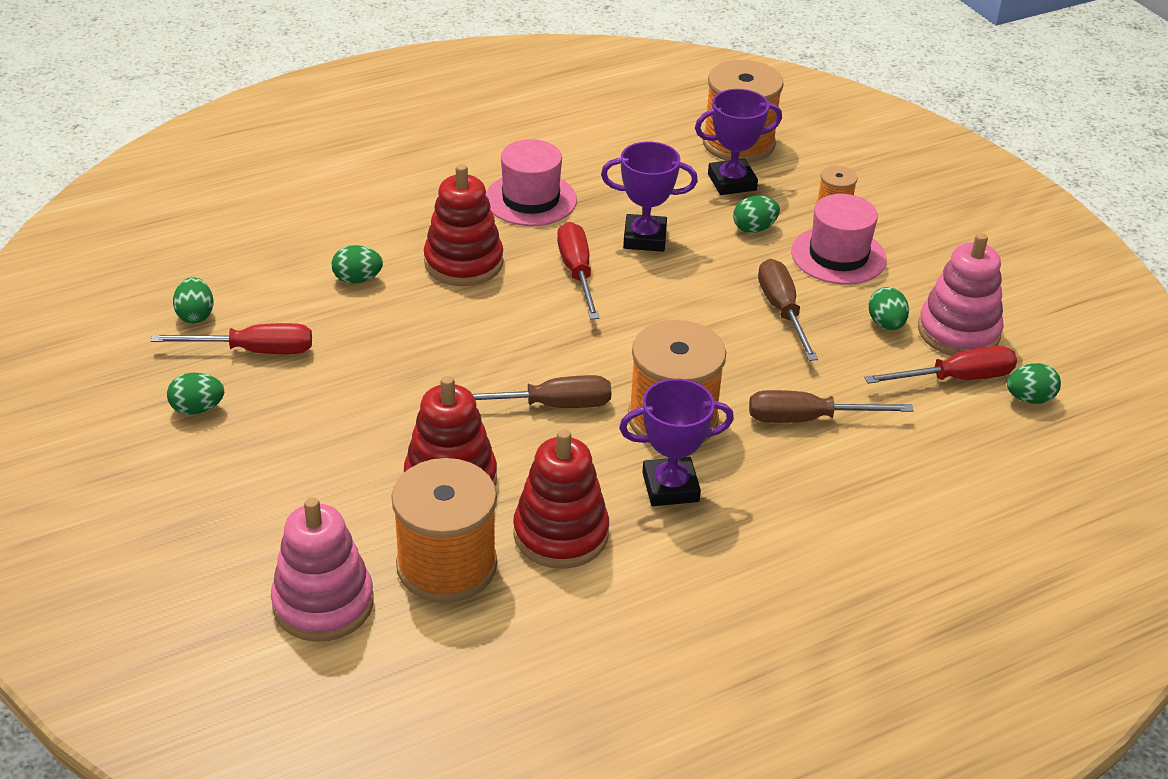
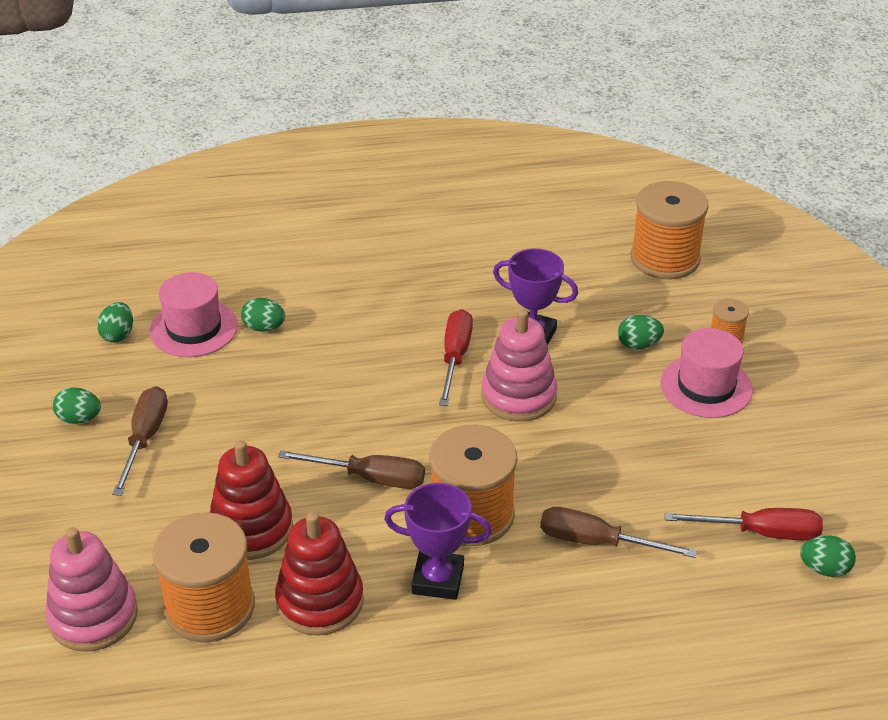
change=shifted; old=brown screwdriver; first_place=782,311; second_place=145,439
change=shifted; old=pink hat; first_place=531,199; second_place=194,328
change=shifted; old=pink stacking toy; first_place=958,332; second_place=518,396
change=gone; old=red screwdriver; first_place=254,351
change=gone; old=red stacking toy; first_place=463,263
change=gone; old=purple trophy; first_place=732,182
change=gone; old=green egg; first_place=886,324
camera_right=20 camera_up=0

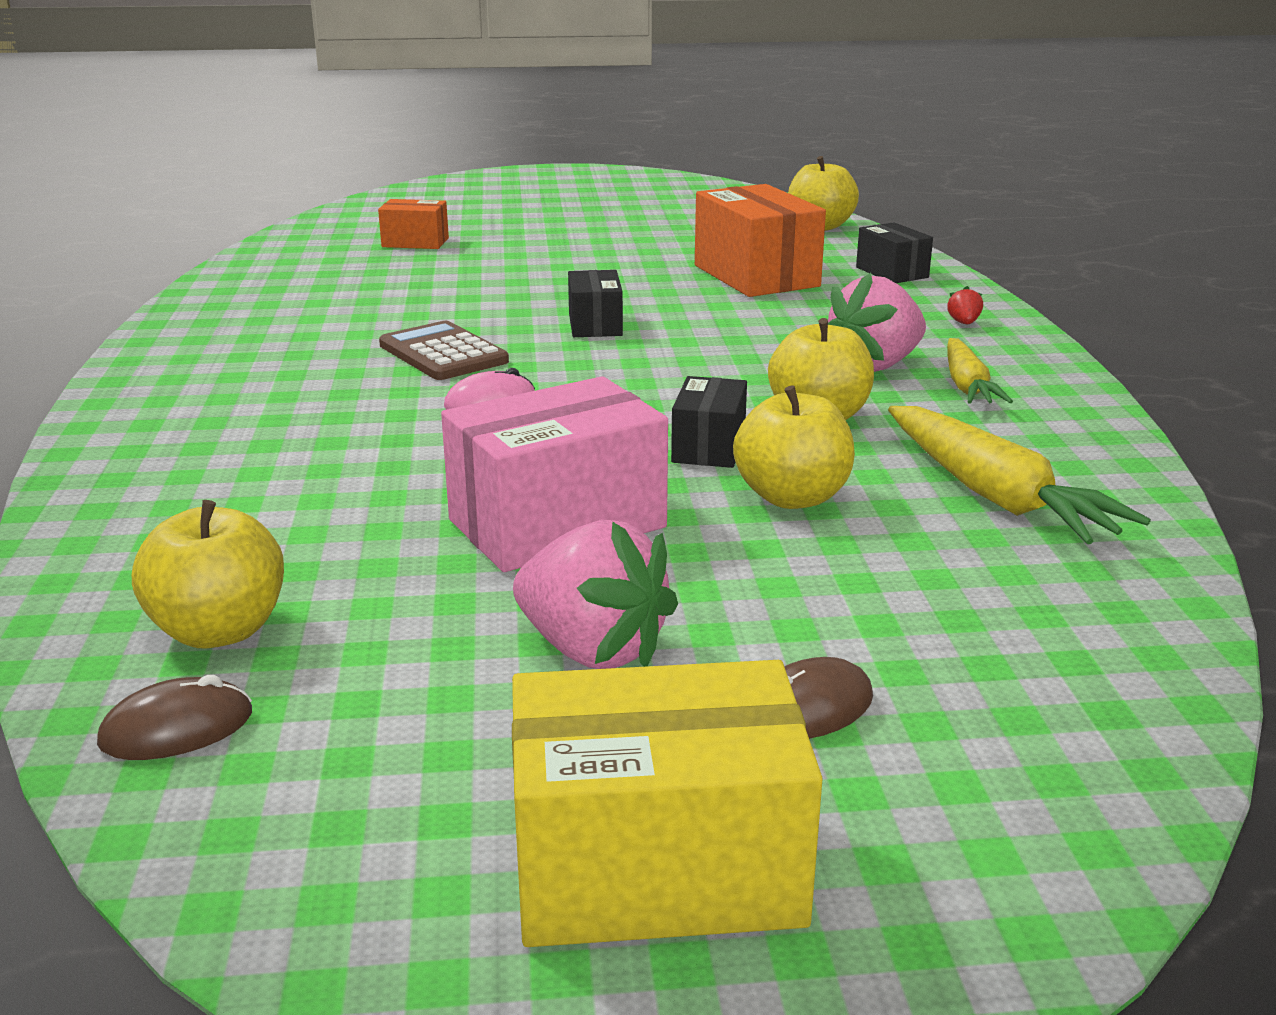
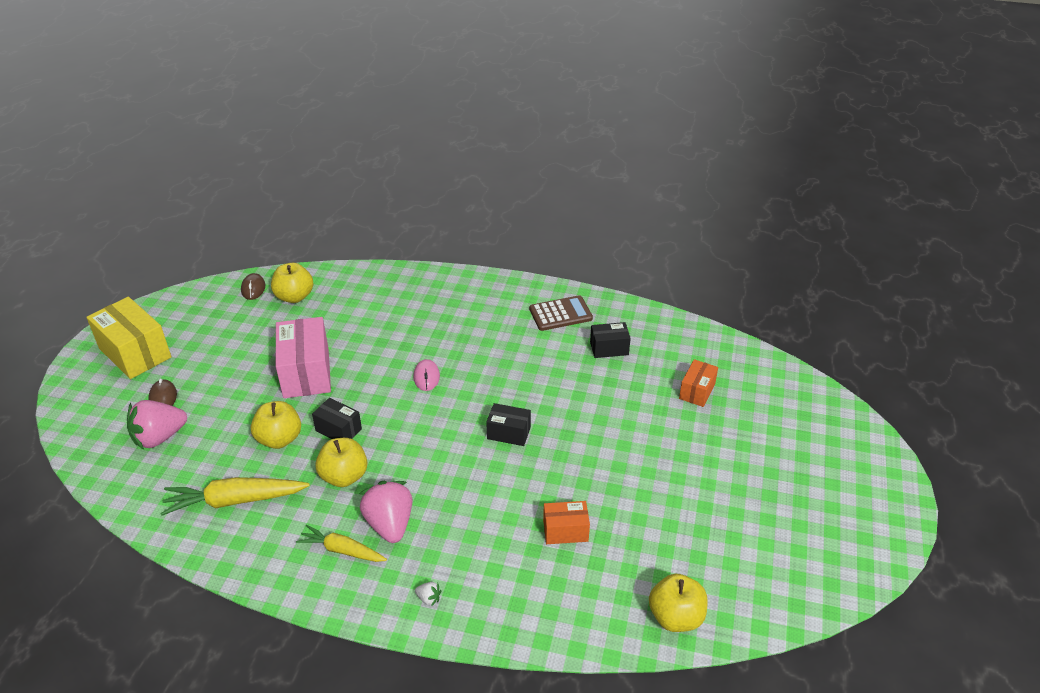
change=rotated; old=yellow box; first_place=657,868; second_place=135,353; degrees=-60
change=shifted; old=pink strawberry; first_place=592,650; second_place=159,437
change=repainted; old=red strawberry; new=white strawberry; first_place=964,323; second_place=428,598
change=shifted; old=brown calculator; first_place=443,353; second_place=560,314
change=scaled; old=orange box; first_place=756,276; second_place=565,531; factor=0.54
change=shifted; old=black box; first_place=892,272; second_place=609,348
camera_right=110 camera_up=15

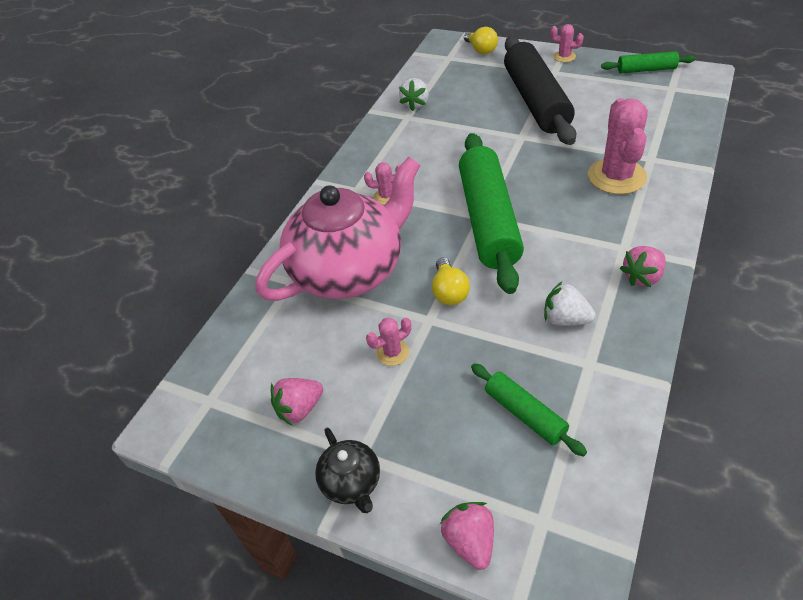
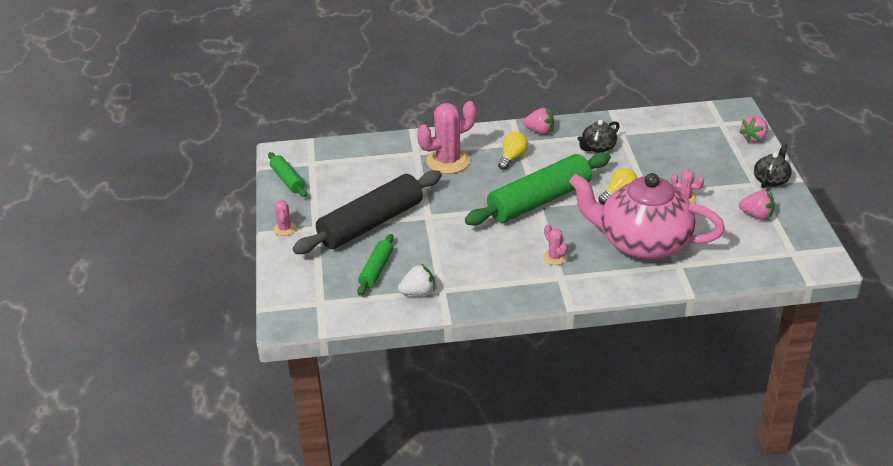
change=shifted; old=green rolling pin; first_place=525,414; second_place=376,270
change=shifted; old=yellow light bulb; first_place=481,50; second_place=512,158
change=swapped; old=white strawberry; new=black teapot; first_place=565,319; second_place=598,148
camera_right=-125 camera_up=-10

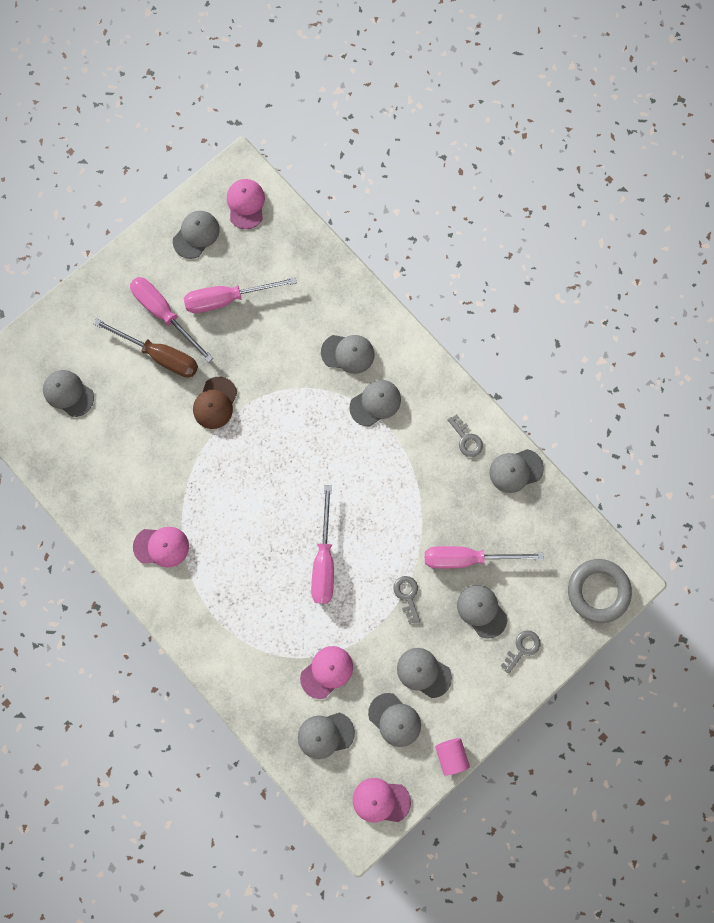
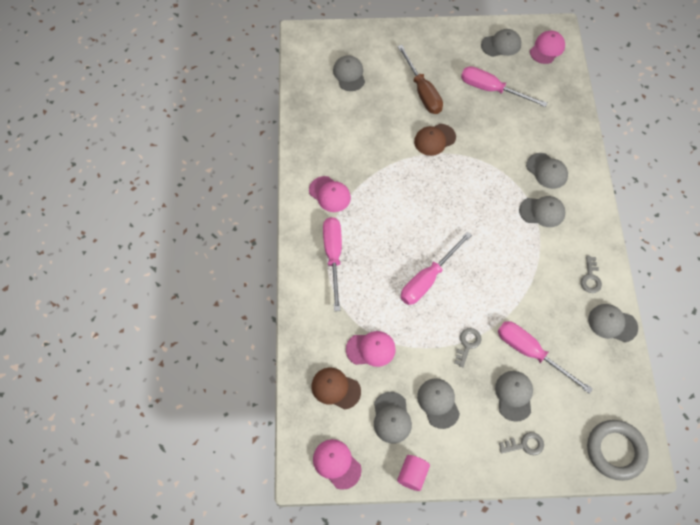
change=repainted; old=grey cap; new=brown cap; first_place=325,735; second_place=335,388
change=shifted; old=pink screwdriver; first_place=164,314; second_place=333,256
camera_right=40 camera_up=-15

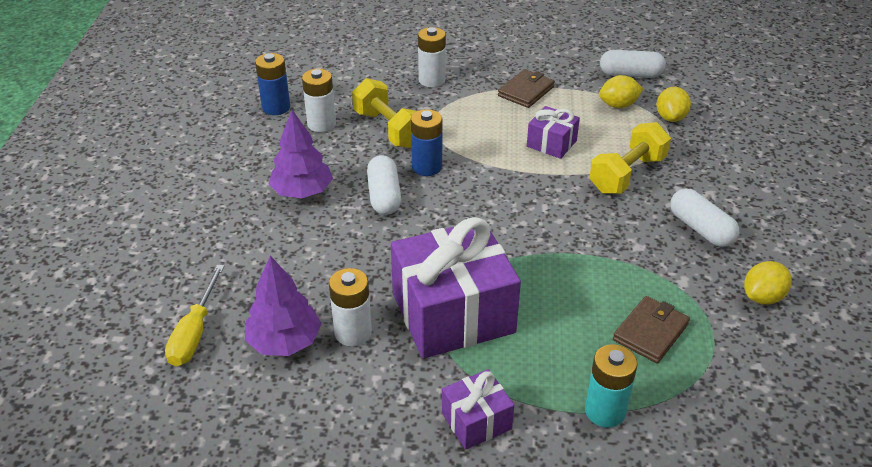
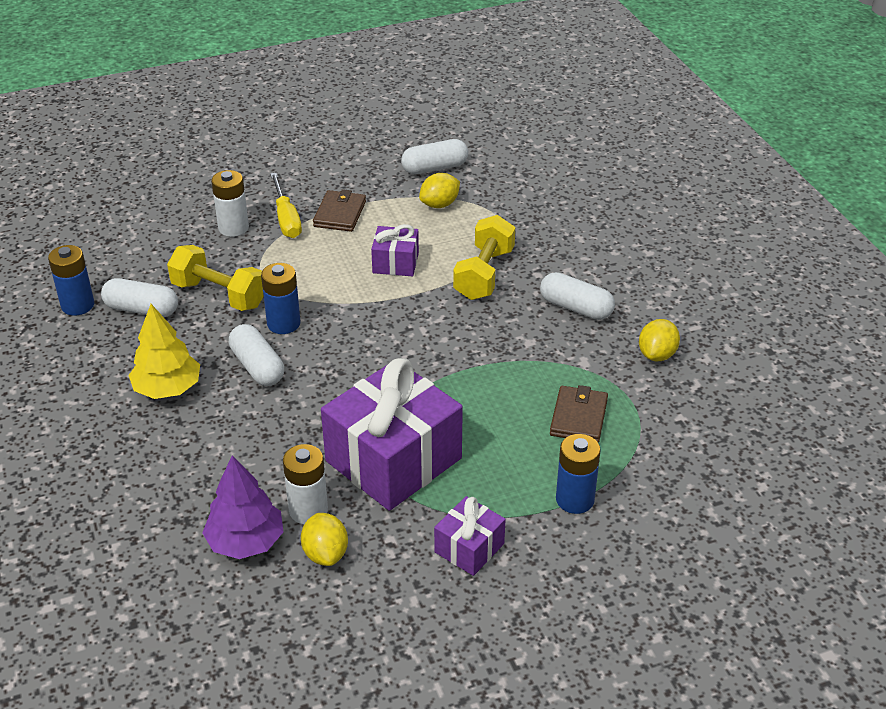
change=swapped; old=white battery; new=white capsule; first_place=321,124; second_place=141,309
change=repainted; old=purple tree; new=yellow tree; first_place=302,192; second_place=167,389
change=shifted; old=yellow screwdriver; first_place=195,332; second_place=286,219
change=shifted; old=yellow lemon; first_place=670,118; second_place=325,553
change=repainted; old=turquoise battery; new=blue battery; first_place=605,411; second_place=575,499
camera_right=-25 camera_up=0

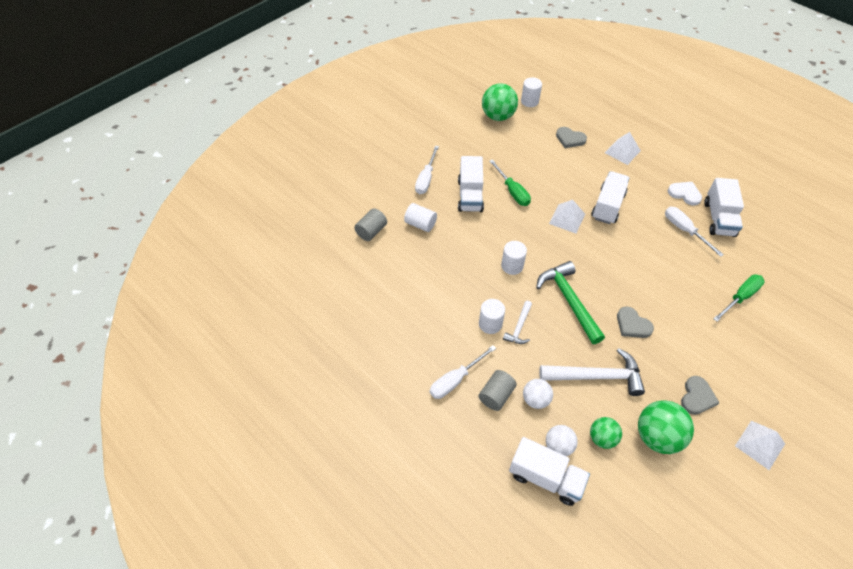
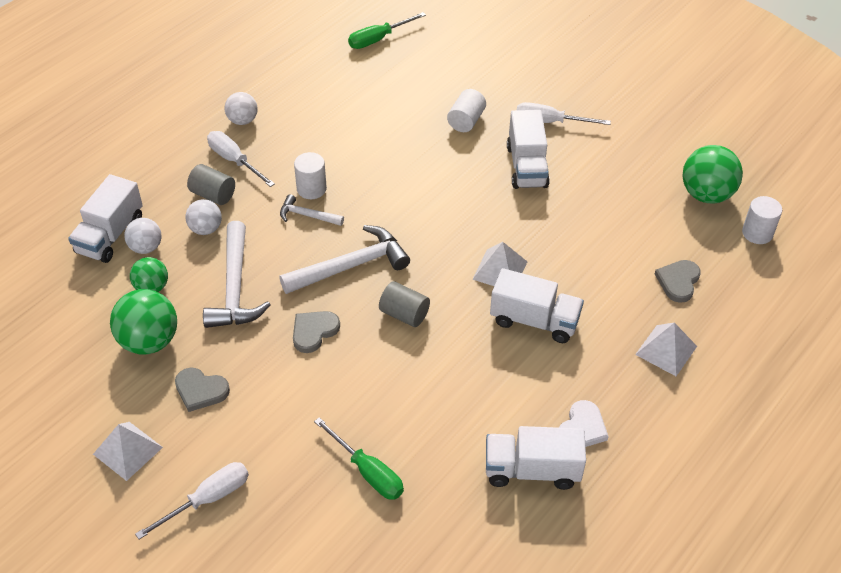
change=shifted; old=white screwdriver; first_place=684,230; second_place=208,499
change=new; new=white ball; second_place=242,120
change=repainted; old=green hammer; new=white hammer; first_place=569,300; second_place=351,266
change=shifted; old=green screwdriver; first_place=512,191; second_place=378,39
change=shifted; old=grey cylinder; first_place=371,231; second_place=404,314
change=rotated; old=white truck; first_place=470,195; second_place=526,166; degrees=-90
change=gone; old=white cylinder; first_place=512,266
camera_right=85 camera_up=-5

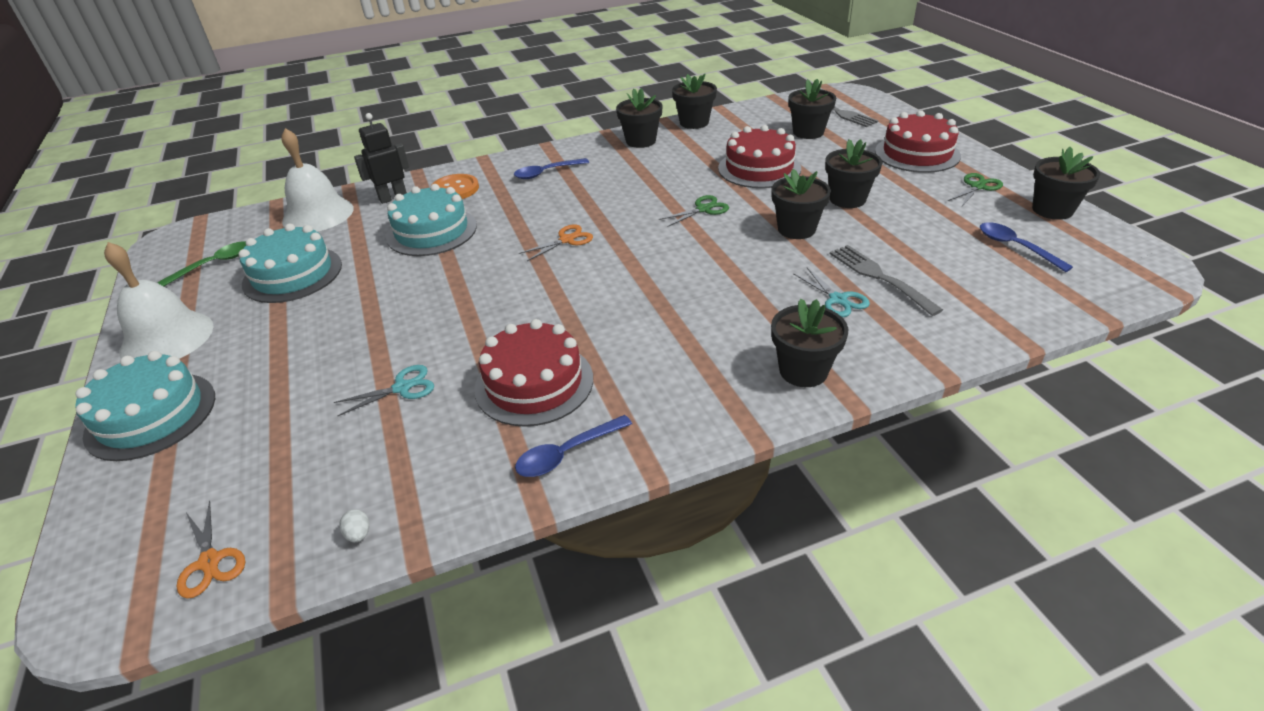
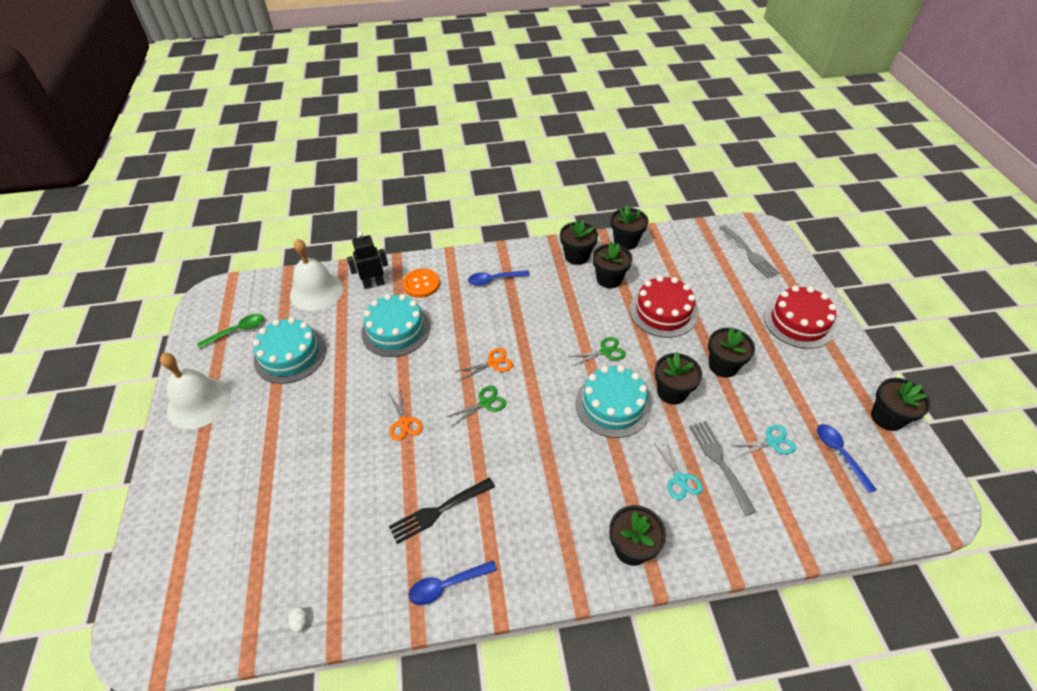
change=shifted; old=orange scissors; first_place=210,561; second_place=404,422
change=swapped; old=red cake; new=black fork; first_place=534,383; second_place=438,511
change=shifted; old=green scissors; first_place=977,187; second_place=485,403
change=shifted; old=turquoise cake; first_place=151,415; second_place=613,405
change=shifted; old=black flower pot; first_place=808,132; second_place=609,279
change=shifted; old=turquoise scissors; first_place=402,388; second_place=772,442
camera_right=10 camera_up=10

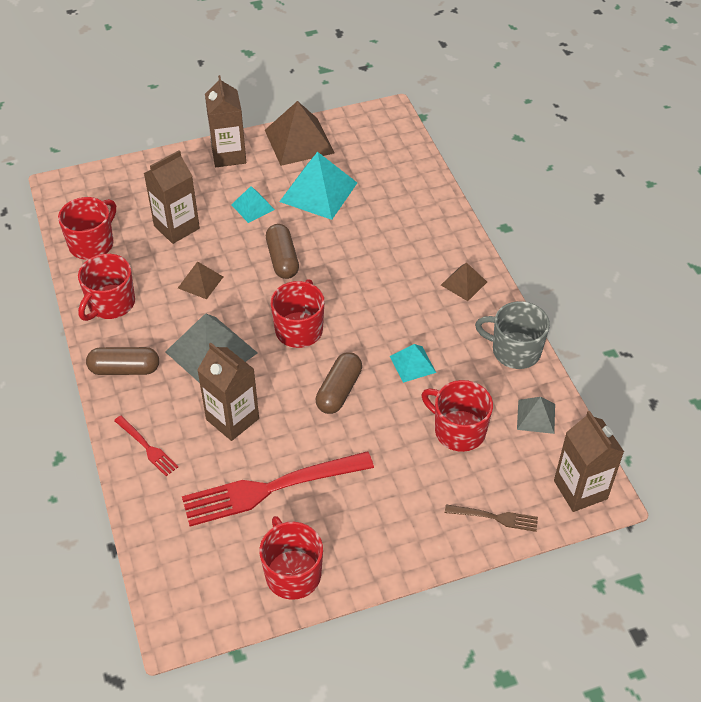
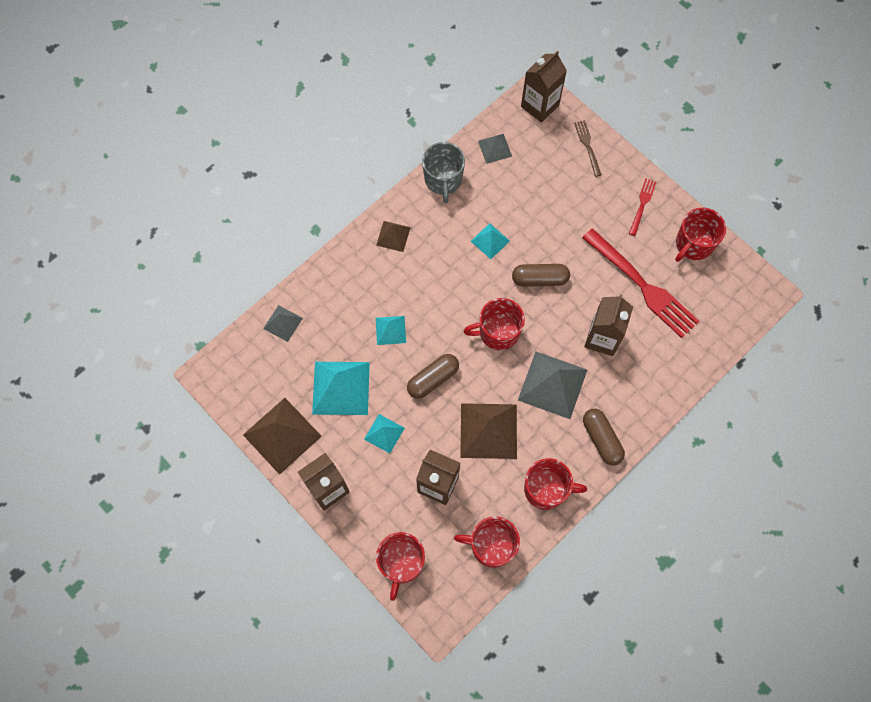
change=new; new=grey pyramid; second_place=283,323
change=new; new=turquoise pyramid; second_place=390,330
change=shifted; old=red mug; first_place=458,430; second_place=401,563
change=scaled; old=brown pyramid; first_place=200,282; second_place=488,431; factor=1.86
change=shifted; old=red fork; first_place=147,447; second_place=642,205
camera_right=-115 camera_up=20

